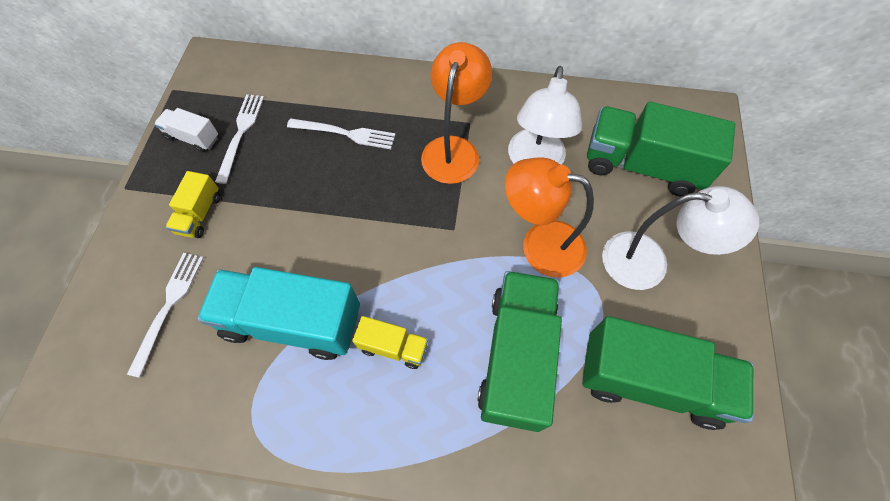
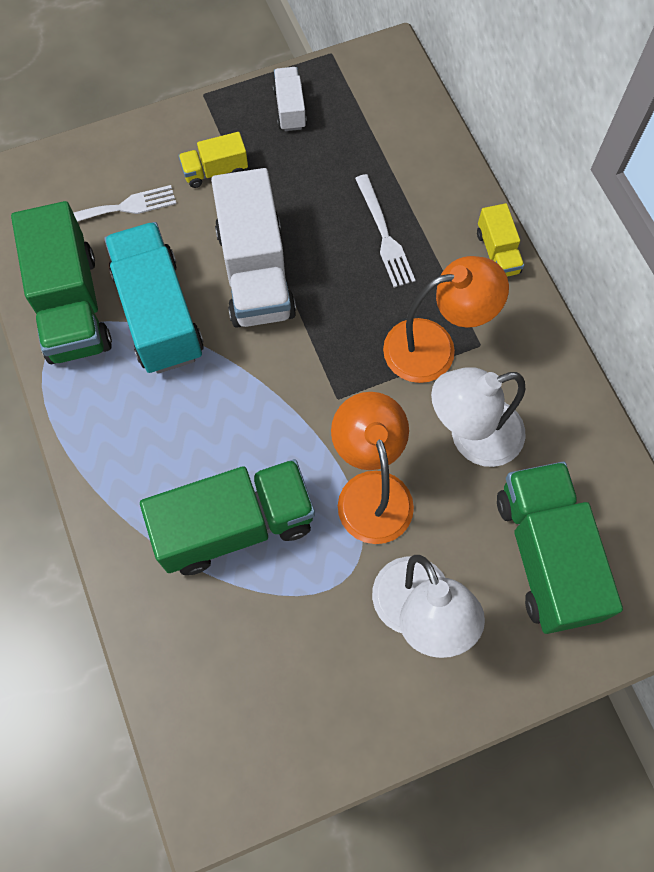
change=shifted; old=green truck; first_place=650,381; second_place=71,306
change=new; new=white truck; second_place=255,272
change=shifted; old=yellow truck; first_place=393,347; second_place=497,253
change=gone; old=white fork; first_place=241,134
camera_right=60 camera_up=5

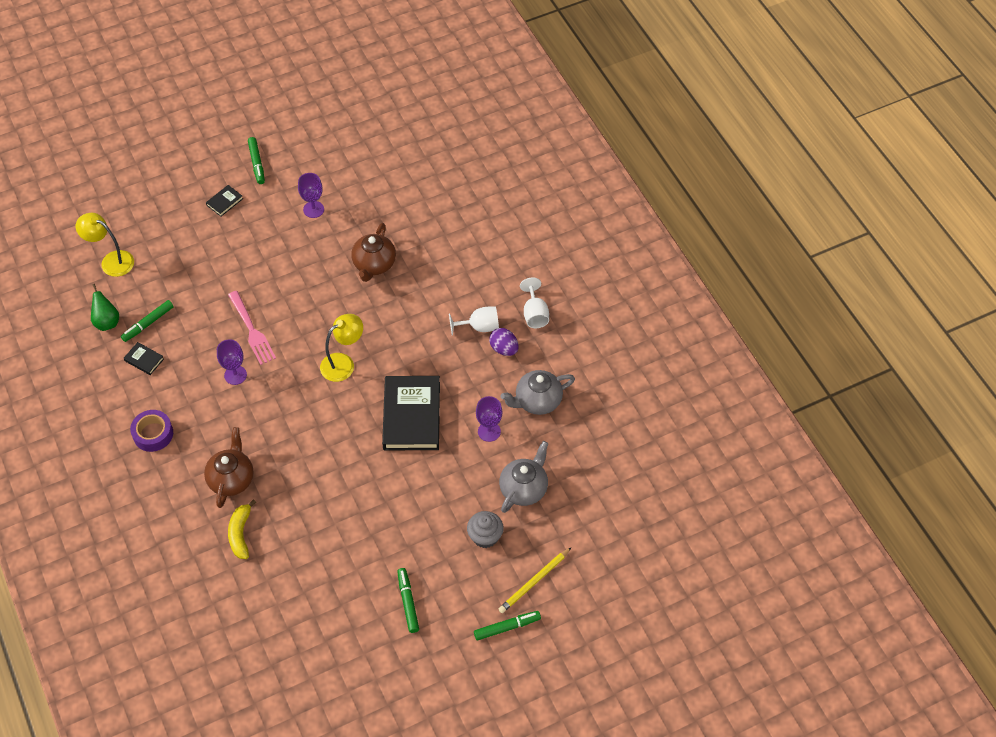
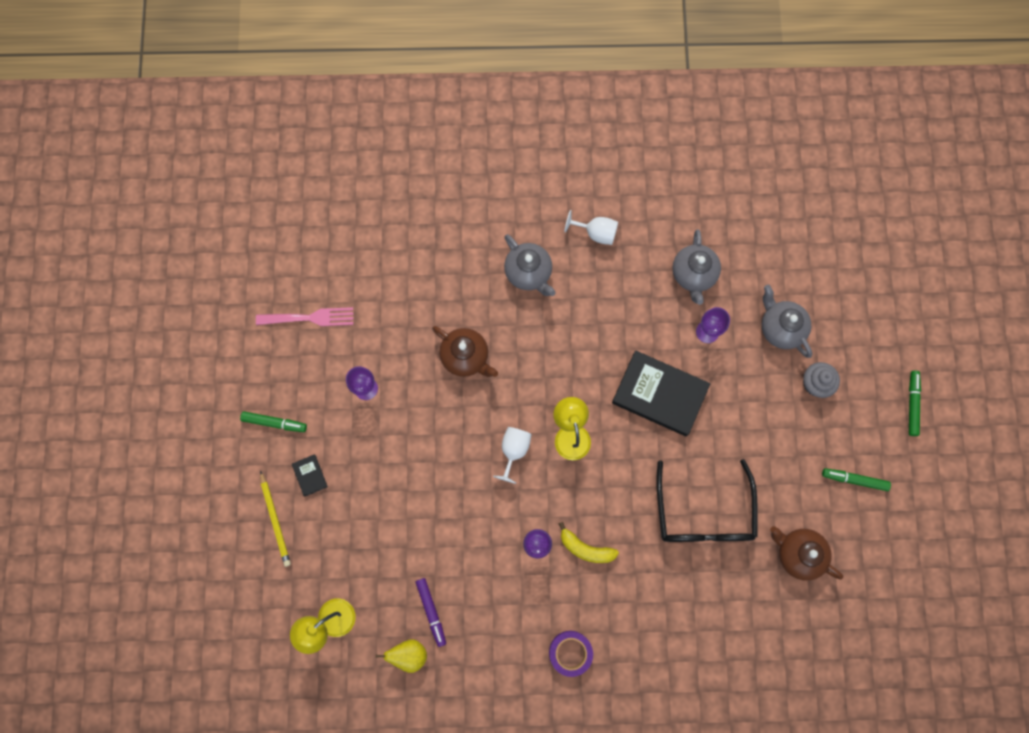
change=shifted; old=pink fork; first_place=252,330; second_place=310,318
change=shifted; old=yellow pencil; first_place=534,582; second_place=275,520
change=repainted; old=green pear; new=yellow pear; first_place=107,322; second_place=409,654
change=repainted; old=green marker; new=purple marker; first_place=148,324; second_place=431,611
change=shifted; old=white goblet; first_place=479,327; second_place=514,450
change=new; new=grey teapot; second_place=529,273
change=shifted; old=yellow banana; first_place=240,534; second_place=585,548
change=new; new=black glasses; second_place=703,512
change=shifted; old=brown teapot; first_place=231,479; second_place=798,553
change=gone; old=black book; first_place=144,360
change=gone; old=purple egg; first_place=504,349
camera_right=-65 camera_up=20

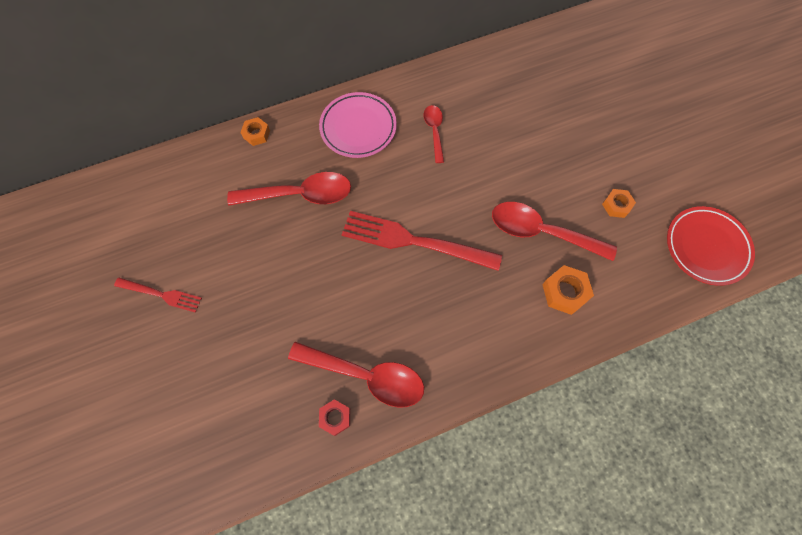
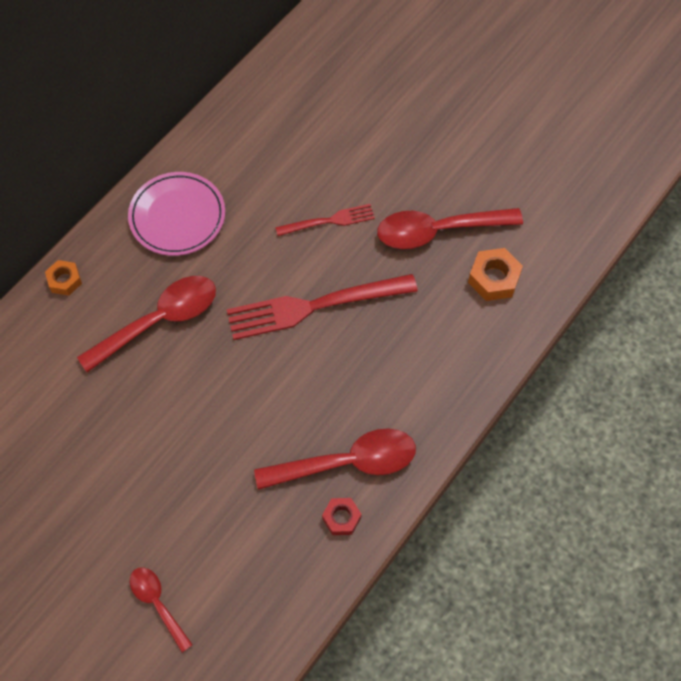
change=shifted; old=red spoon; first_place=434,131; second_place=158,604
change=shifted; old=red fork; first_place=161,294; second_place=329,221
change=gone; old=orange nut; first_place=616,205
change=gone; old=red plate; first_place=706,247
camera_right=-30 camera_up=-5

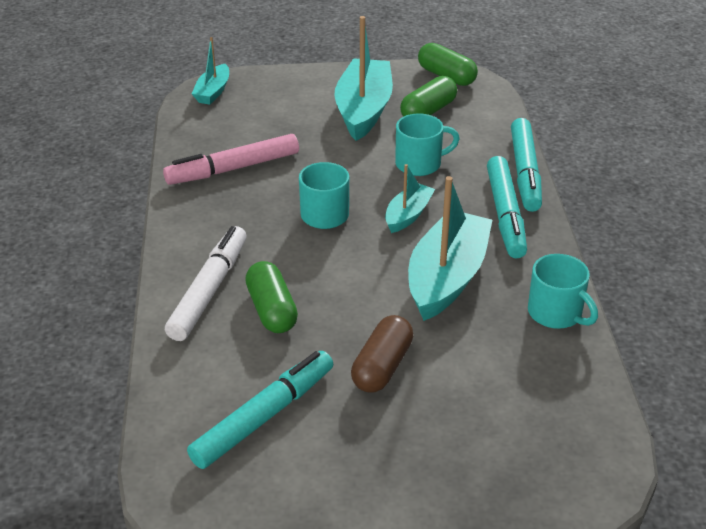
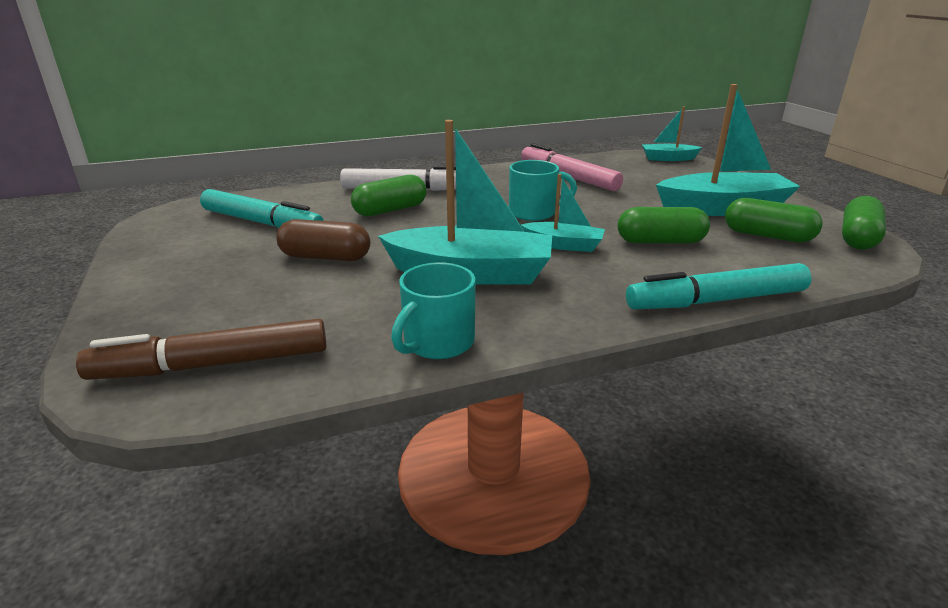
change=new; new=brown marker; second_place=213,364
change=swapped; old=turquoise mug; new=green capsule; first_place=420,164; second_place=660,241
change=gone; old=turquoise marker; first_place=505,215
camera_right=75 camera_up=-10

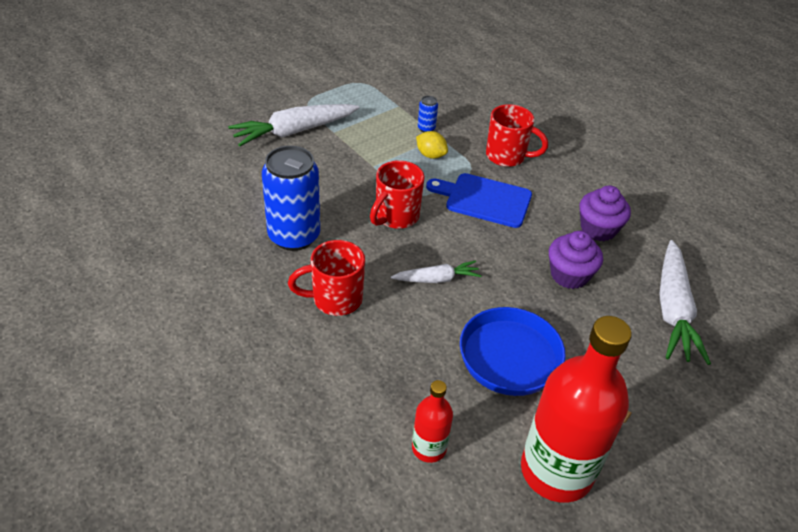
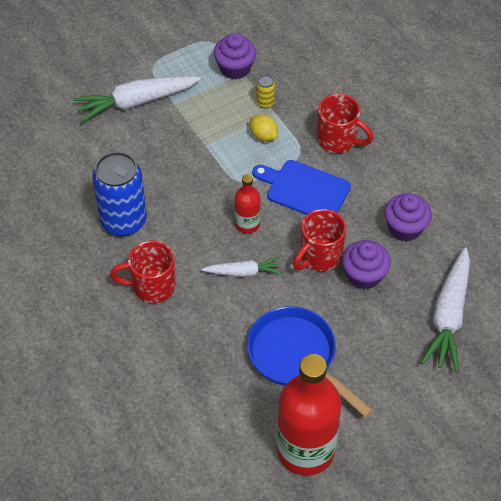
change=new; new=purple cupcake; second_place=235,68
change=shifted; old=red bottle; first_place=429,448; second_place=247,224
change=repainted; old=blue can; new=yellow can; first_place=426,128; second_place=265,103
change=shifted; old=red mug; first_place=396,217; second_place=319,256
camera_right=10 camera_up=10

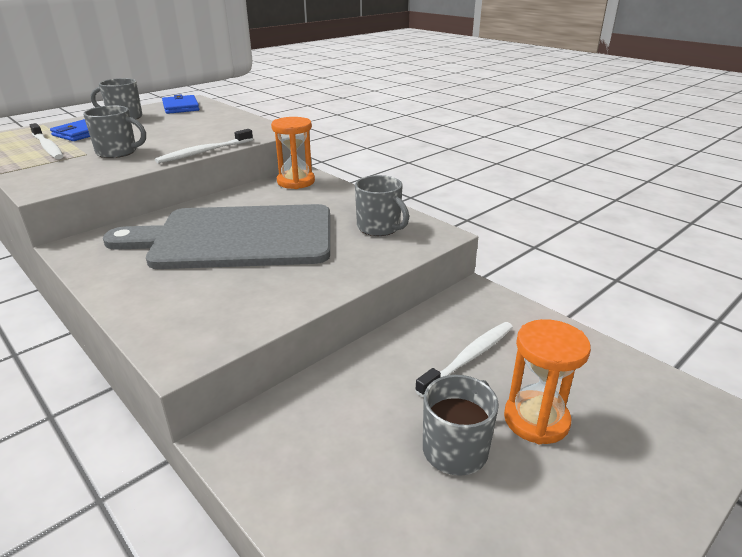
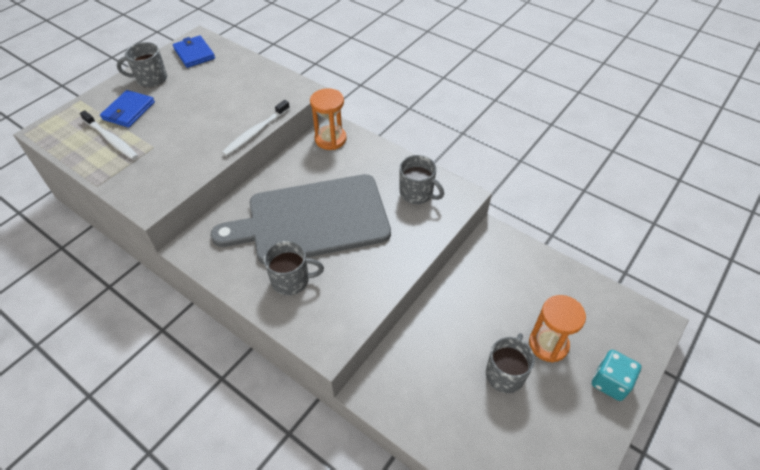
change=shifted; old=grey mug; first_place=118,152; second_place=291,280
change=new; new=turquoise dice; second_place=610,382
change=gone; old=white toothbrush; first_place=469,358
camera_right=-10 camera_up=20

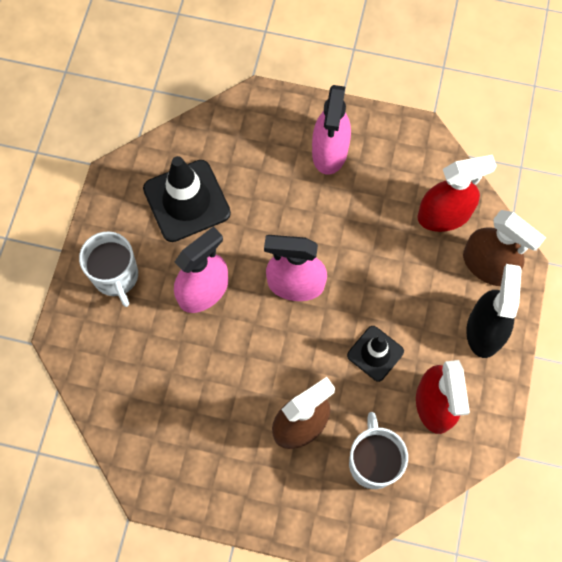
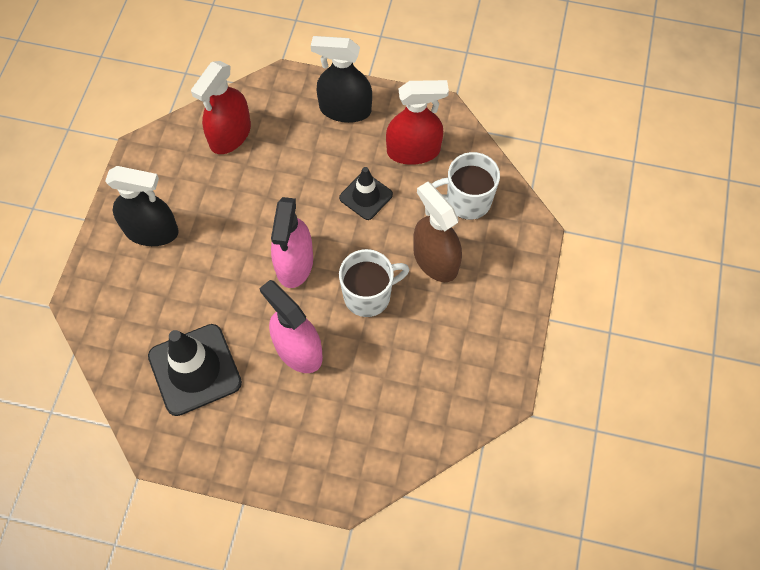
change=repainted; old=pink spray bottle; new=black spray bottle; first_place=330,151; second_place=151,231
change=rotated; old=red spray bottle; first_place=444,215; second_place=230,135; degrees=-135
change=shifted; old=white mug; first_place=116,277; second_place=369,295
change=gone; old=brown spray bottle; first_place=488,265
camera_right=-90 camera_up=-5

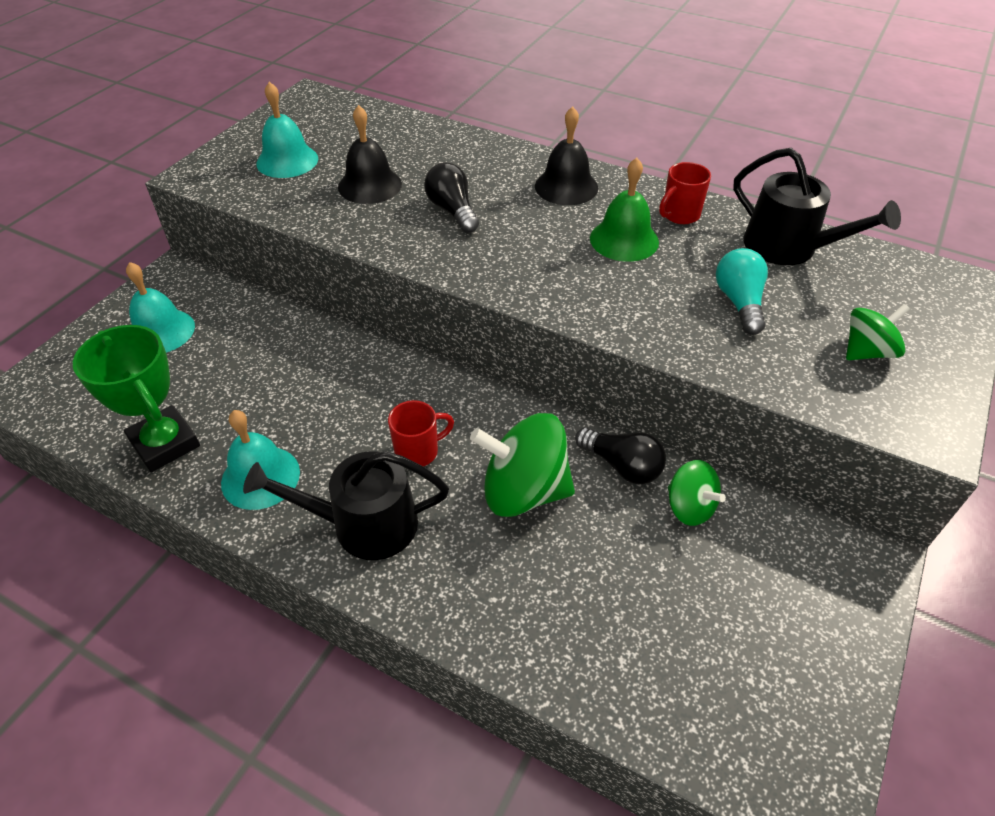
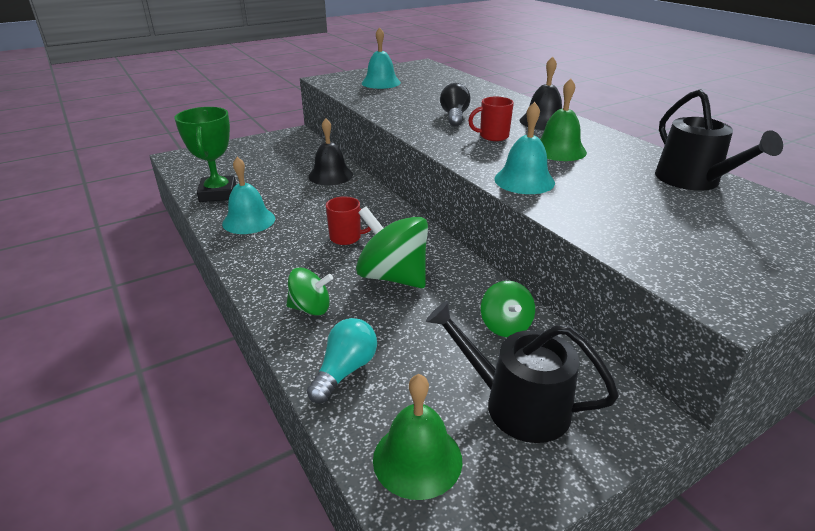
change=shifted; old=green spinning top; first_place=867,351; second_place=310,308
change=shifted; old=turquoise light bulb; first_place=739,302; second_place=345,370
change=shifted; old=black bell; first_place=370,185; second_place=330,175
change=new; new=green bell; second_place=417,459
change=shifted; old=black watering can; first_place=364,524; second_place=517,404
change=shifted; old=red mug; first_place=679,215; second_place=493,136
change=shifted; old=turquoise bell; first_place=161,331; second_place=524,180
change=gone; old=black light bulb; first_place=622,465
camera_right=30 camera_up=-15

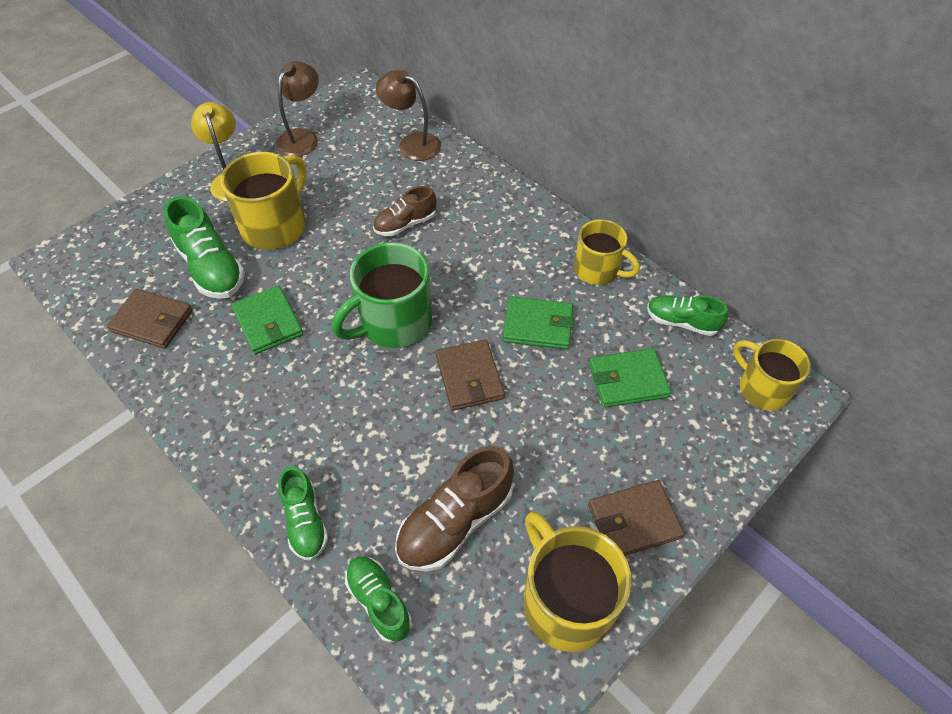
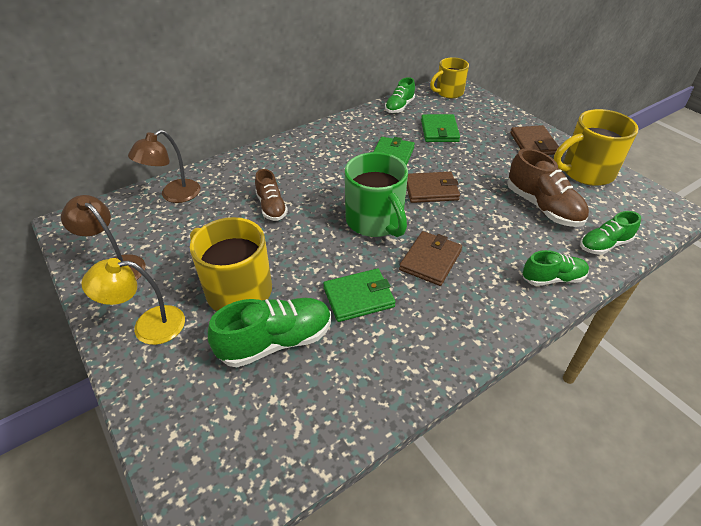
change=shifted; old=brown wallet; first_place=152,321; second_place=430,260
change=gone; old=yellow mug; first_place=598,270
camera_right=-80 camera_up=-10

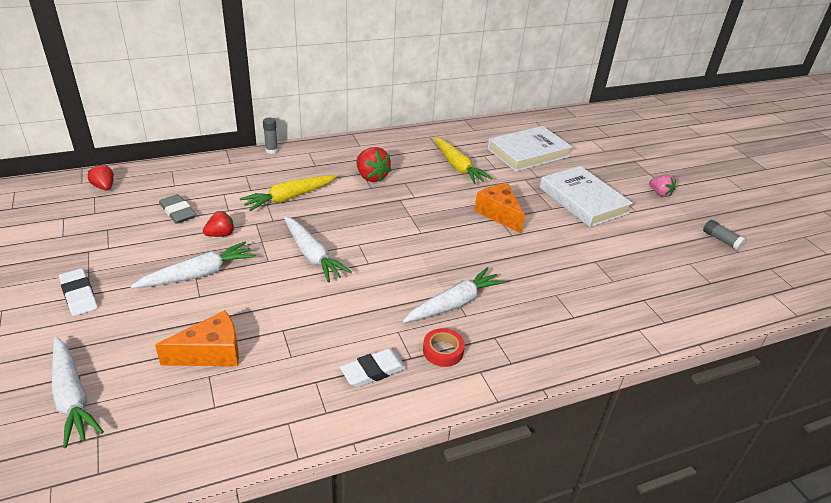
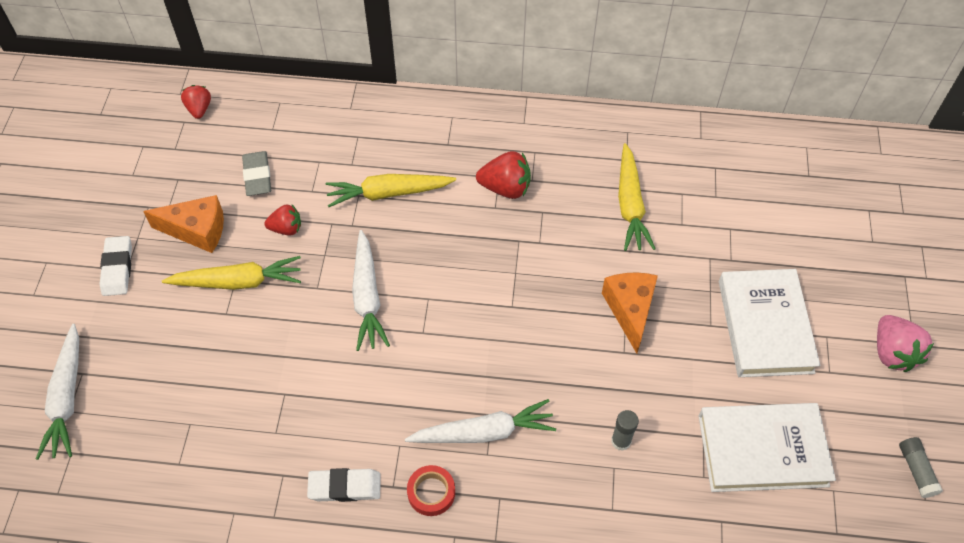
change=shifted; old=orange cheese; first_place=211,353; second_place=197,230
change=repainted; old=white carrot; new=yellow carrot; first_place=198,274; second_place=238,282
change=rotated; old=red strawberry; first_place=371,177; second_place=505,188; degrees=-75
change=shifted; old=grey glue stick; first_place=271,150; second_place=621,441
change=shifted; old=white book; first_place=528,152; second_place=762,450
change=scaled; old=pink strawberry; first_place=659,193; second_place=892,353; factor=1.54
camera_right=30 camera_up=20

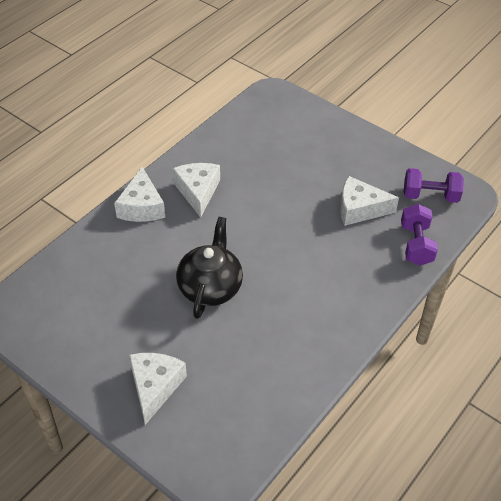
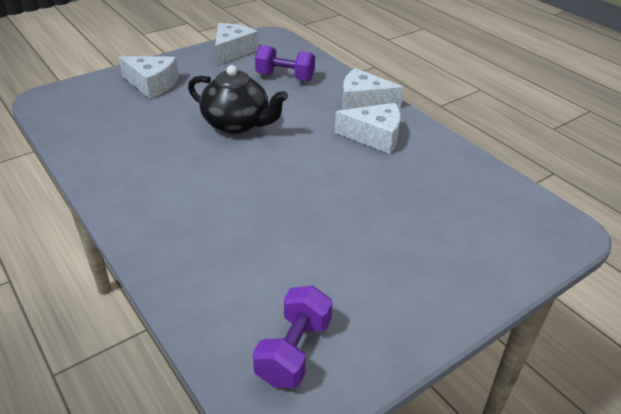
change=shifted; old=white cheese; first_place=359,209; second_place=232,51
change=shifted; old=purple dumbbell; first_place=416,244; second_place=285,77
camera_right=105 camera_up=-10

